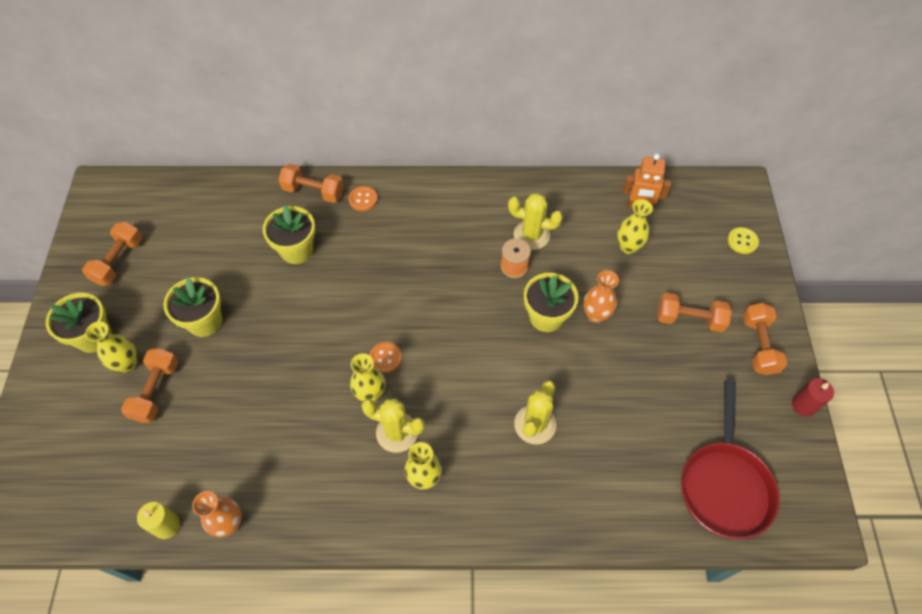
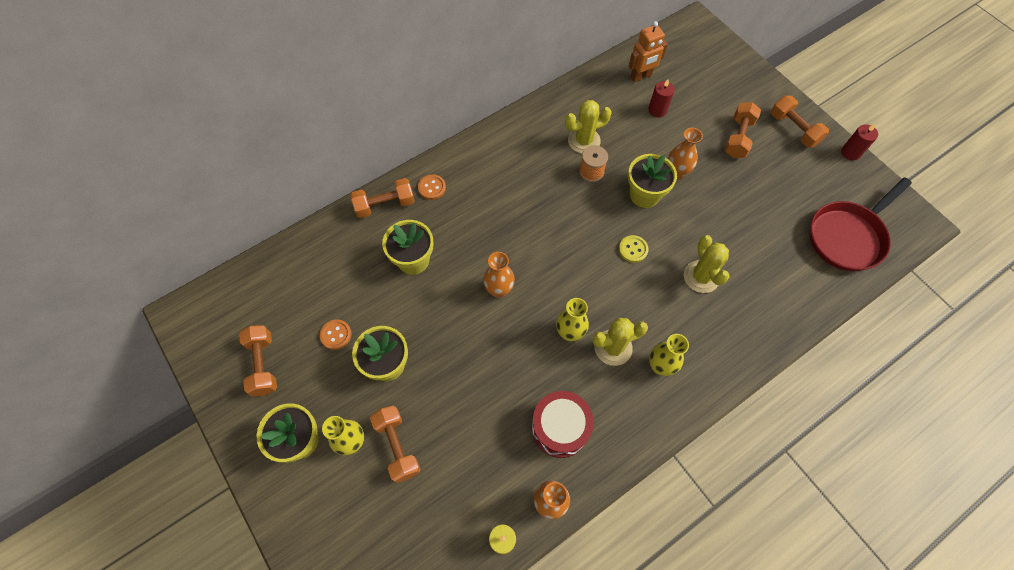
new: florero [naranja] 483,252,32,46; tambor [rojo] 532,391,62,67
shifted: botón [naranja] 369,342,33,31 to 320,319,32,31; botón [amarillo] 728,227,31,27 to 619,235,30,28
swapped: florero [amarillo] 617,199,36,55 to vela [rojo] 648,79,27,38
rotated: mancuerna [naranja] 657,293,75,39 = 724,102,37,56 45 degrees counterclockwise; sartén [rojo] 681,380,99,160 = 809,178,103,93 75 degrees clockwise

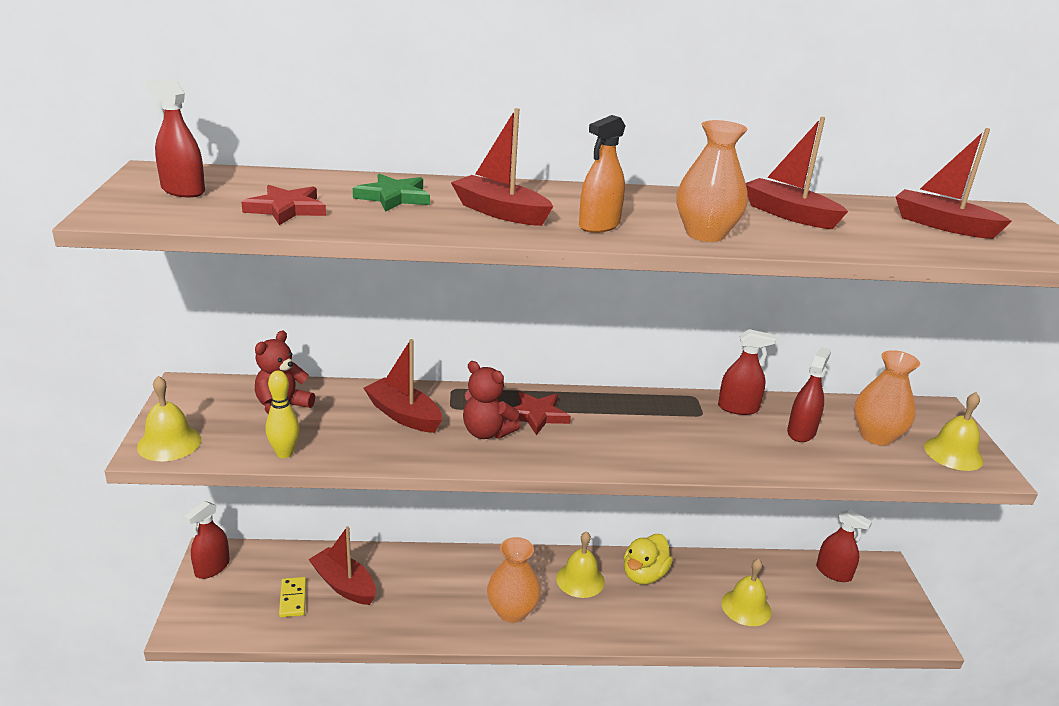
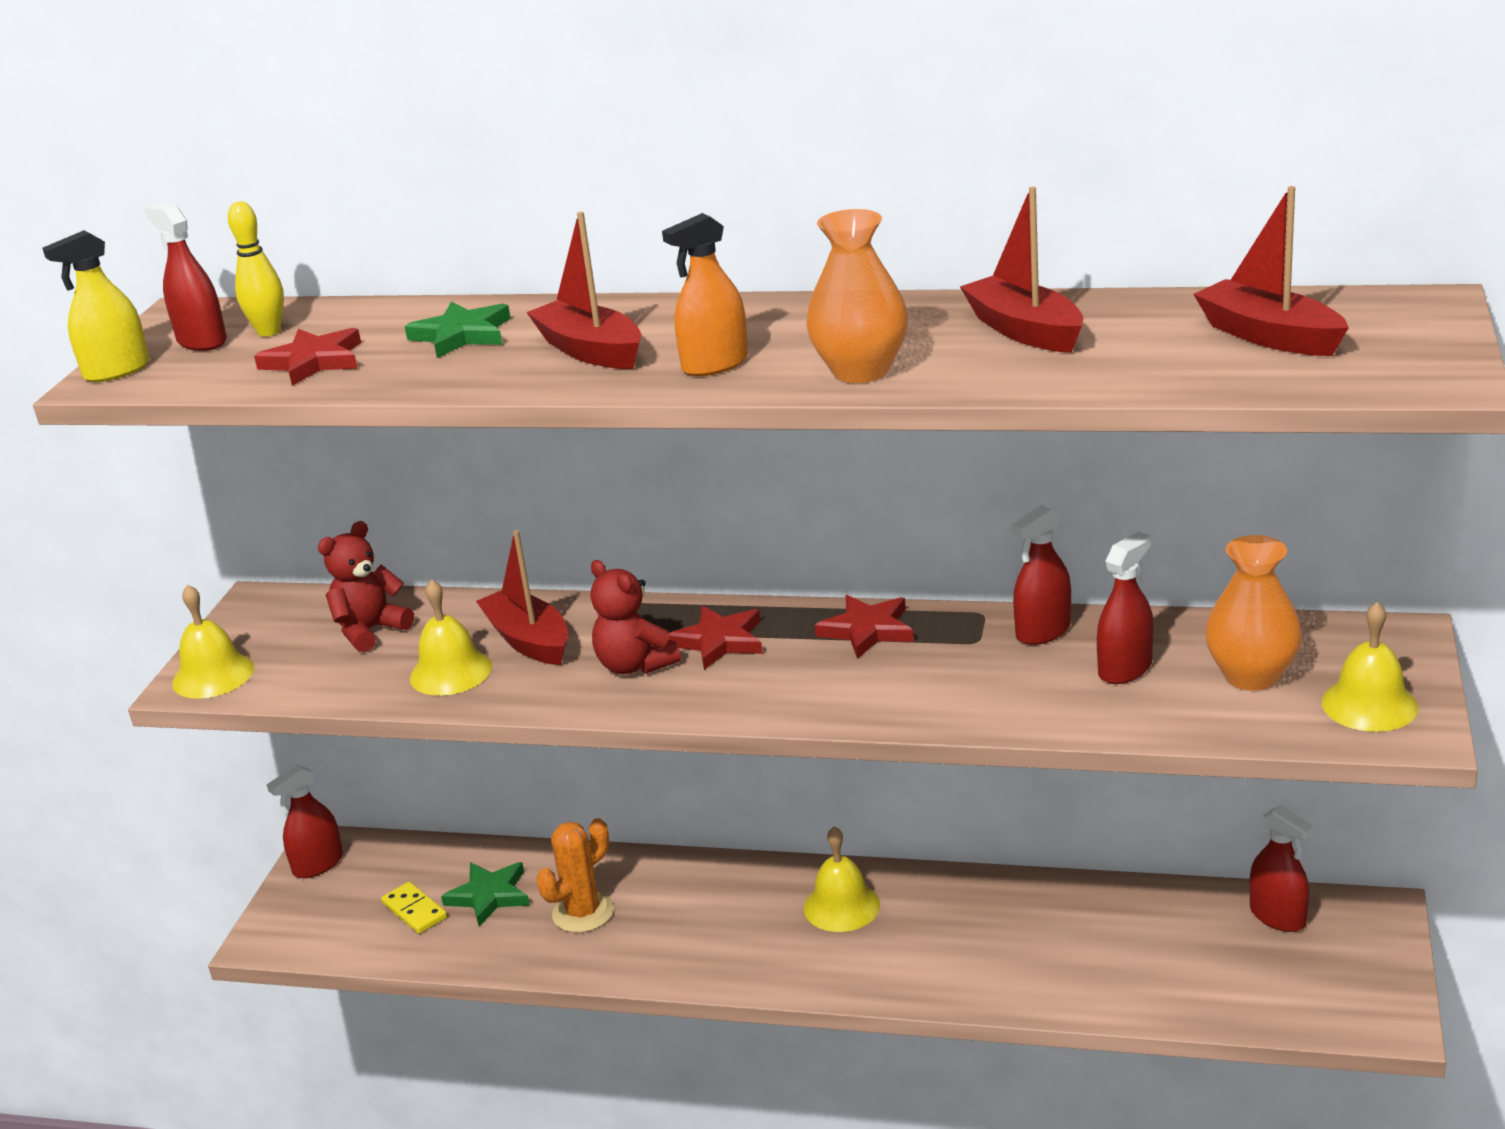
gone: florero [naranja] 487,537,54,86; pato [amarillo] 624,534,49,51
new: pulverizador [amarillo] 43,230,106,152; cactus [naranja] 536,818,78,115; estrella [rojo] 815,595,99,64
shifted: bolo [amarillo] 266,370,34,88 to 228,201,56,136; campana [amarillo] 721,559,50,67 to 410,579,82,117
swapped: barco [rojo] 308,526,68,79 to estrella [verde] 441,862,89,65
rotated: ficha de dominó [amarillo] 279,577,27,40 = 381,882,66,52 45 degrees counterclockwise; pulverizador [rojo] 718,329,58,86 = 1012,505,59,140 120 degrees clockwise

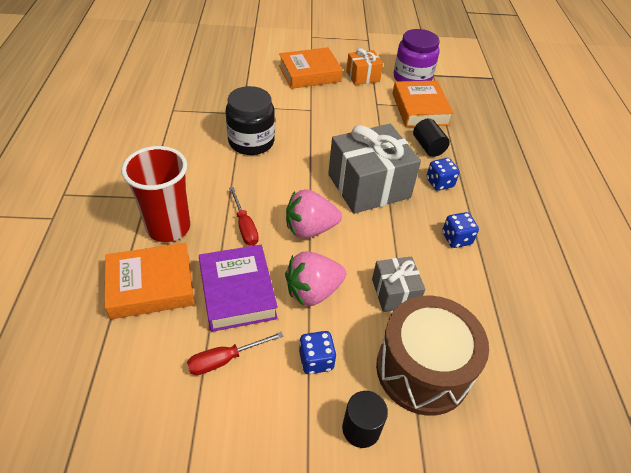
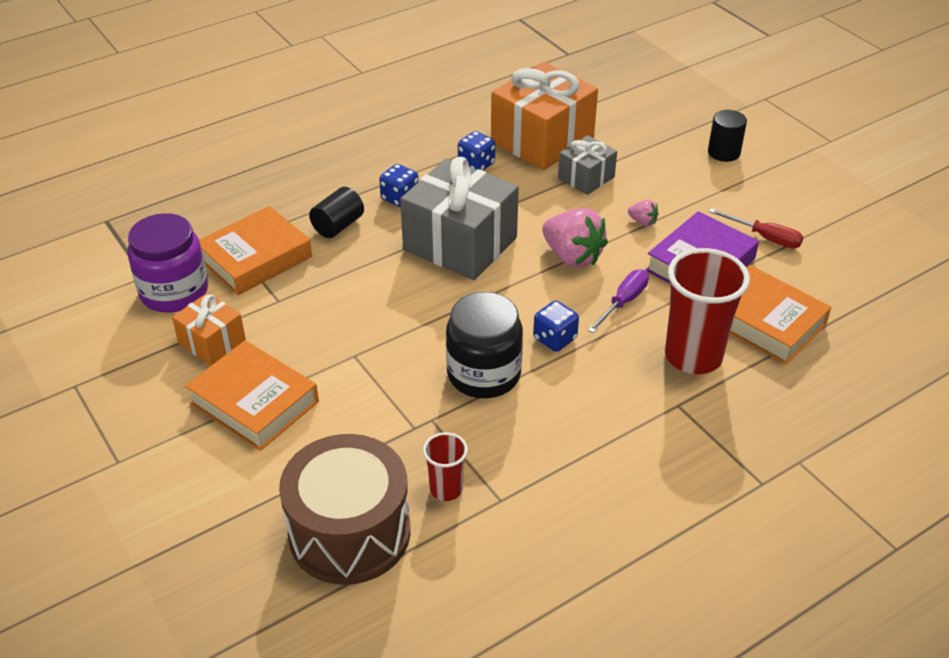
new: vaso [rojo] 423,432,45,69; regalo [naranja] 491,62,107,108
shifted: dado [azul] 299,331,38,43 to 533,301,46,51; tambor [marrón] 376,296,113,120 to 279,434,131,151
repainted: destornillador [rojo] 229,187,30,59 to destornillador [morado] 588,269,61,64
scaled: fresa [rosa] 285,252,61,54 = 628,200,31,26 x0.46

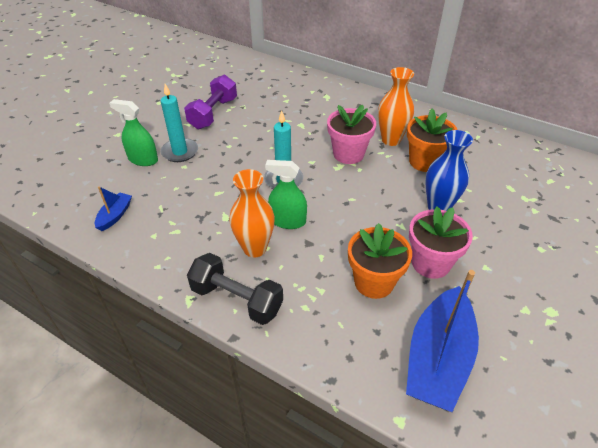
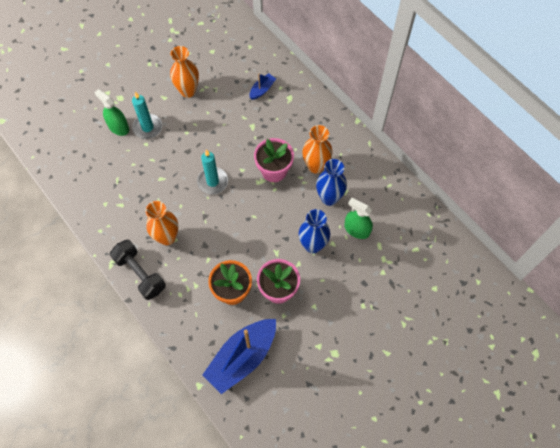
shifted: barco [azul] 95,186,37,45 to 250,73,26,27; pulverizador [verde] 265,160,42,69 to 344,198,29,41
swapped: mancuerna [morado] 184,75,53,54 to florero [naranja] 170,46,29,52; maceta [naranja] 407,109,51,63 to florero [azul] 316,159,31,47

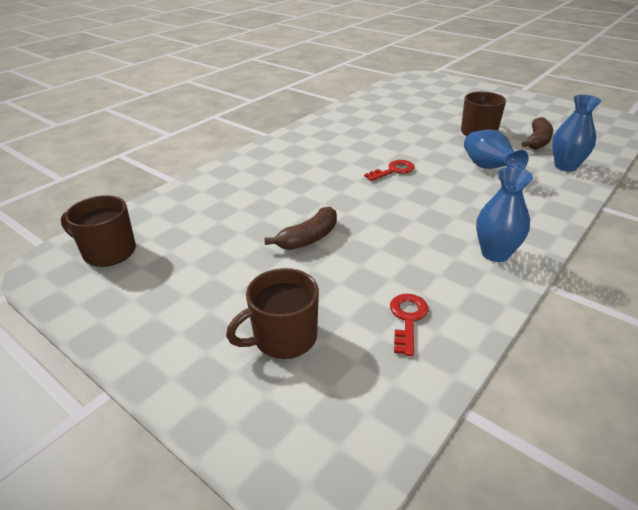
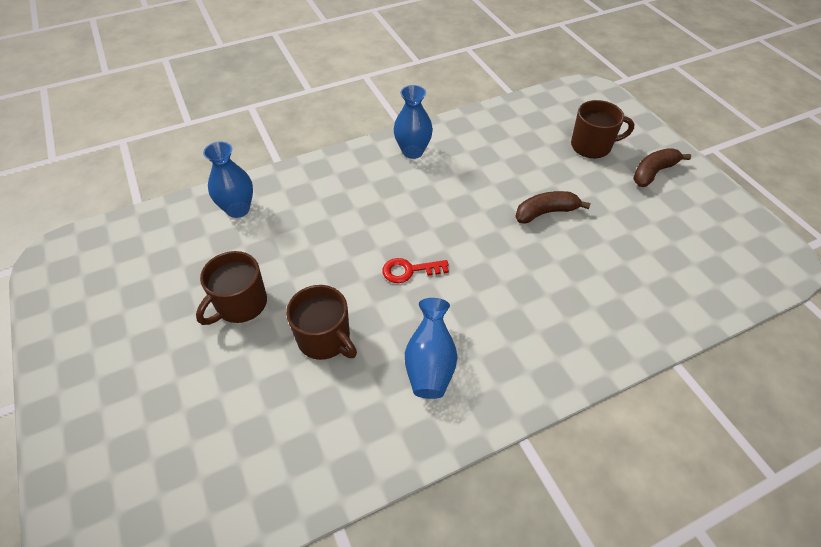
gone: llave [rojo] 390,294,38,62
shifted: taza [marrón] 61,195,75,72 to 286,285,71,75; florero [azul] 464,129,65,40 to 405,298,53,101; plátano [marrón] 521,117,32,32 to 633,148,58,39

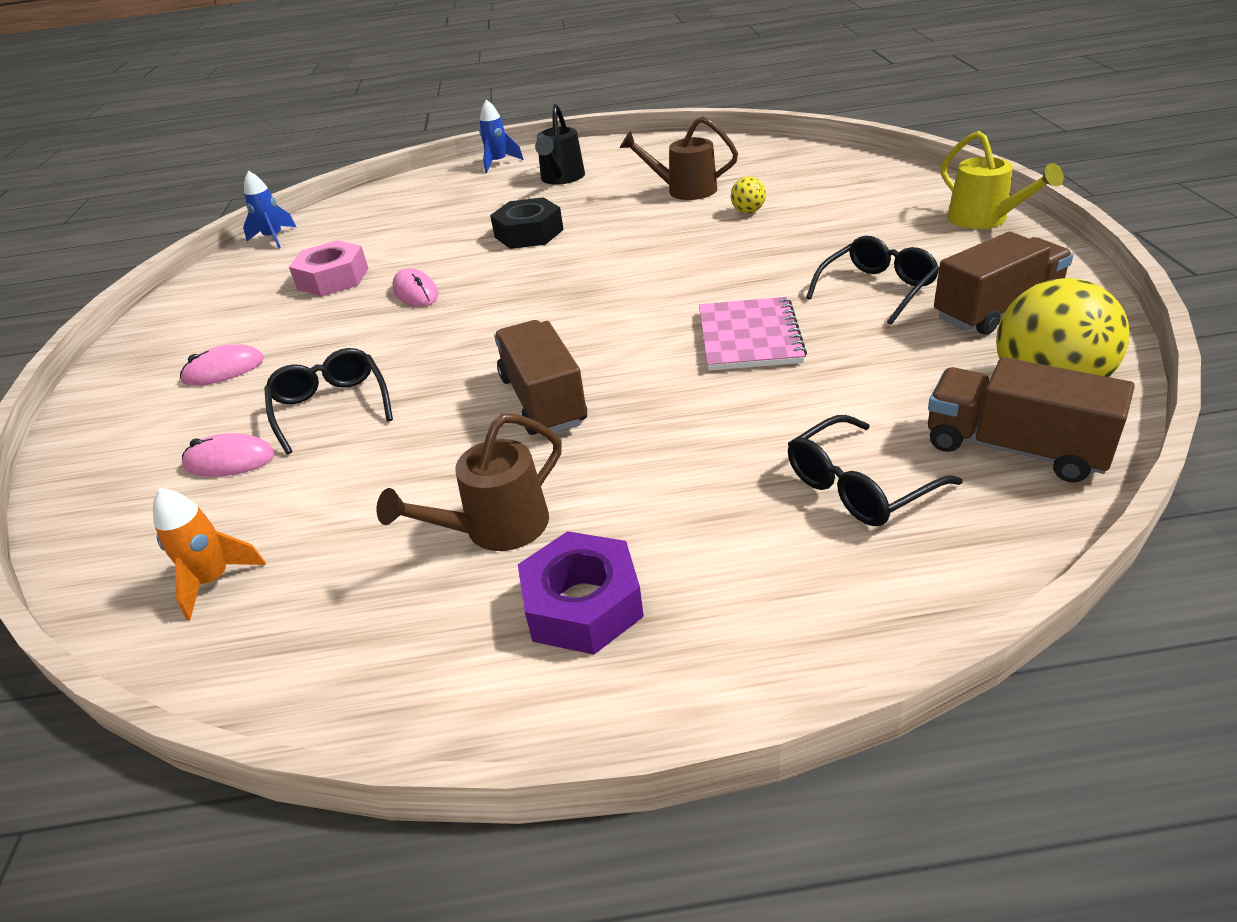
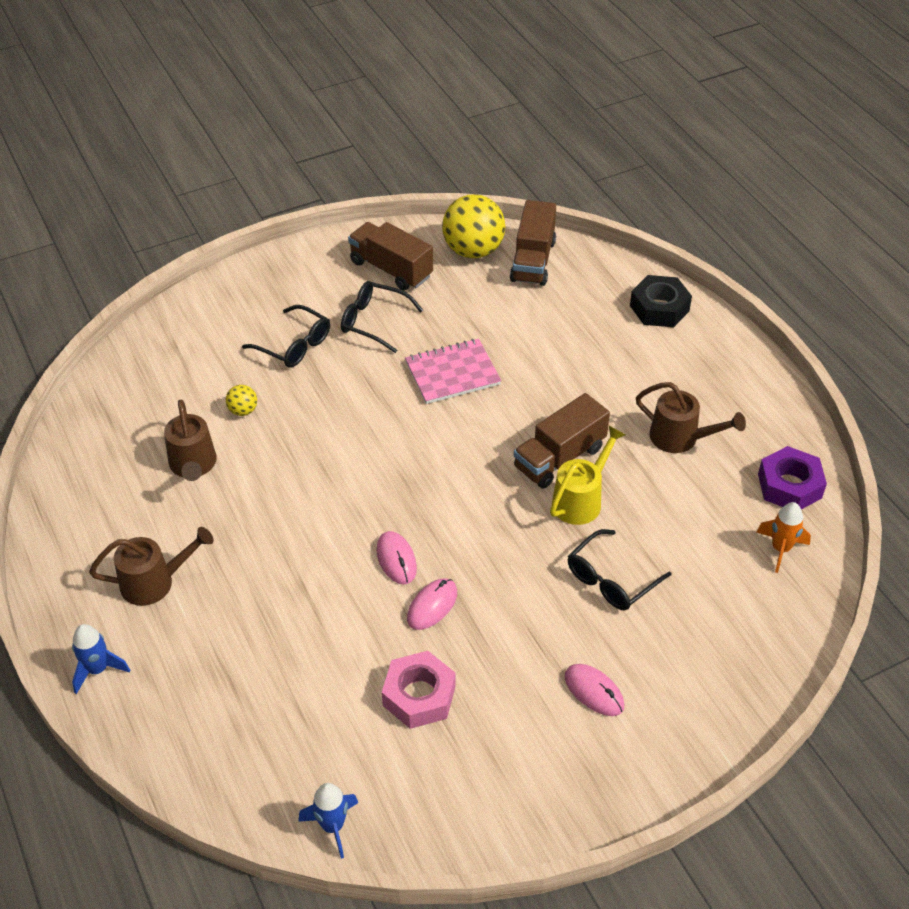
shifted: ratón [rosa] 182,433,93,44 to 377,531,40,53; tuerca [negro] 490,197,74,52 to 630,275,62,52; tuerca [morado] 518,531,126,124 to 758,446,69,64; gafas [negro] 788,415,175,111 to 242,305,88,63; regadera [amarillo] 941,131,123,98 to 550,426,76,99
repainted: regadera [negro] 535,104,50,81 to regadera [marrón] 89,527,125,79

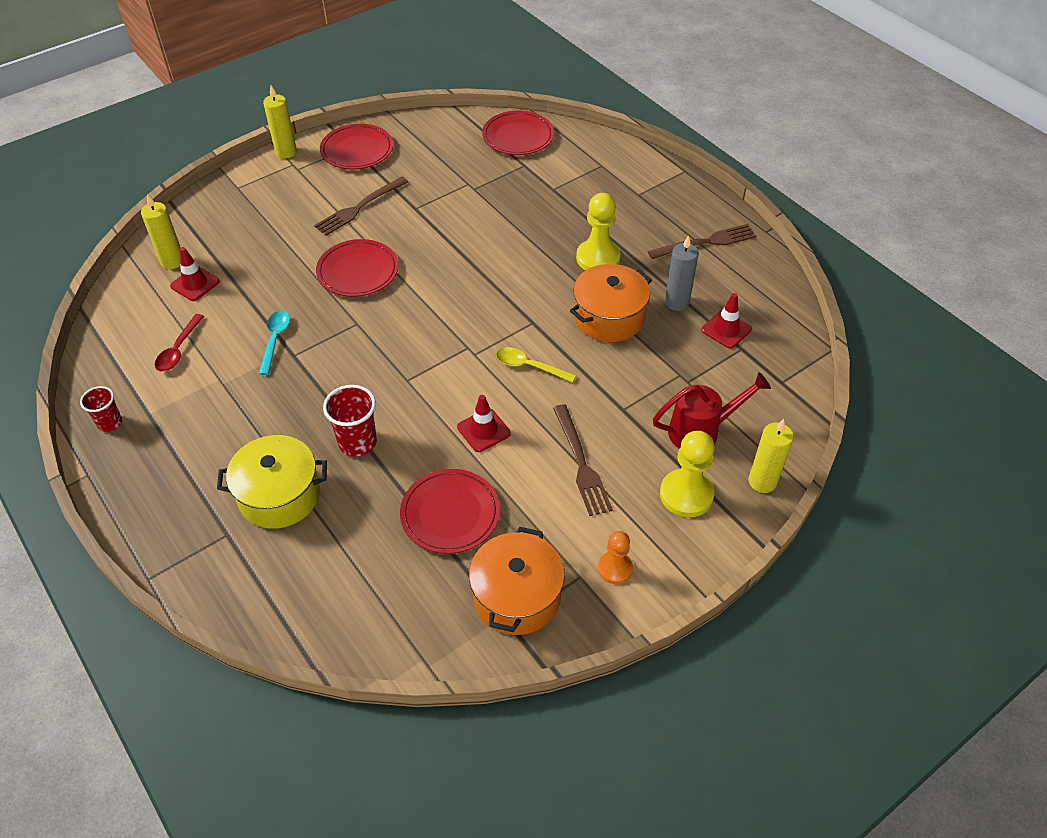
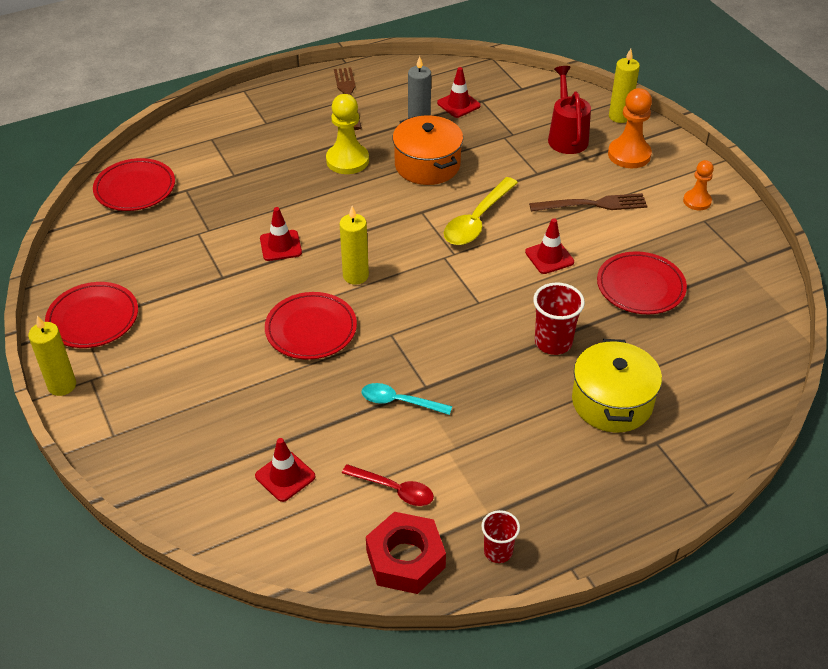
gone: tenedor [marrón] 314,177,94,59; olla [naranja] 469,527,96,108
new: cono de tráfico [rojo] 260,207,42,54; tuerca [rojo] 366,512,80,82
shifted: vela [amarillo] 141,194,40,75 to 340,206,29,79
repainted: peón [amarillo] 660,431,55,86 to peón [naranja] 608,88,44,80
scaled: cuchara [amarillo] 496,347,80,36 = 444,177,74,68 x1.56

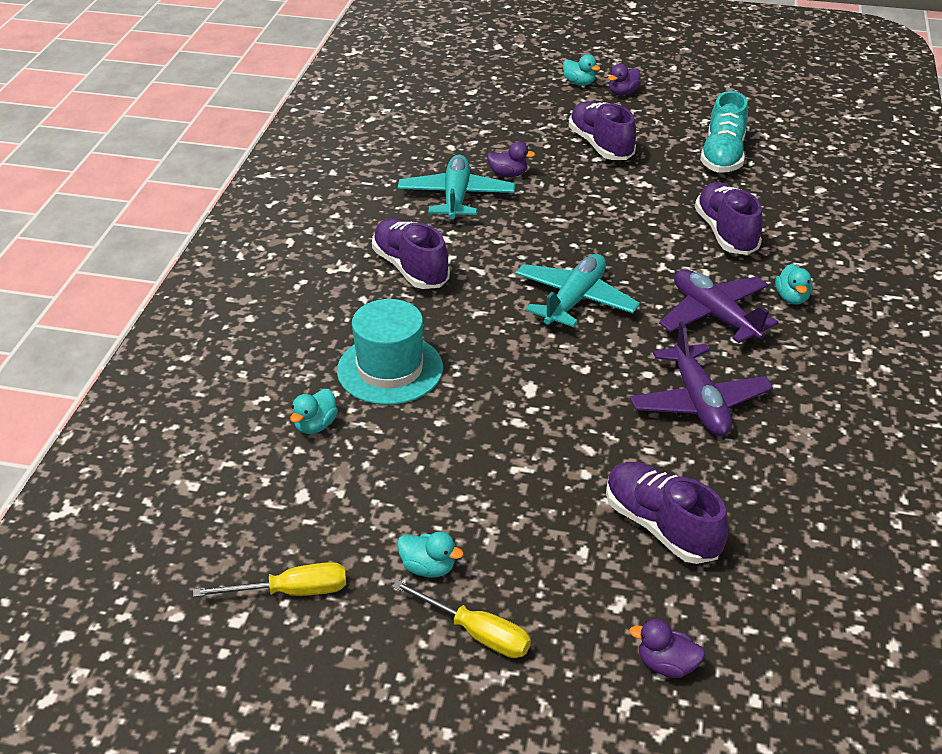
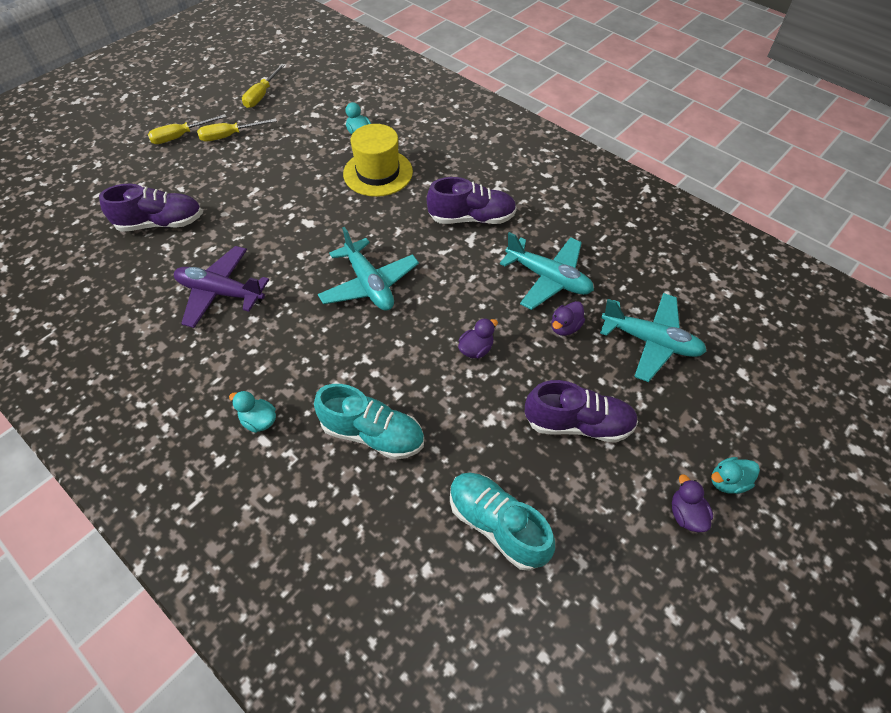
gone: avión [morado] 659,269,120,76
new: avión [turquesa] 600,293,107,89
shifted: pato [morado] 629,619,76,59 to 458,318,40,41
swapped: pato [turquesa] 397,531,67,47 to destornillador [amarillo] 197,118,80,24
repainted: sombrero [turquesa] 337,299,106,106 to sombrero [amarillo] 343,124,70,73; zapato [morado] 695,182,68,73 to zapato [turquesa] 314,384,110,76

